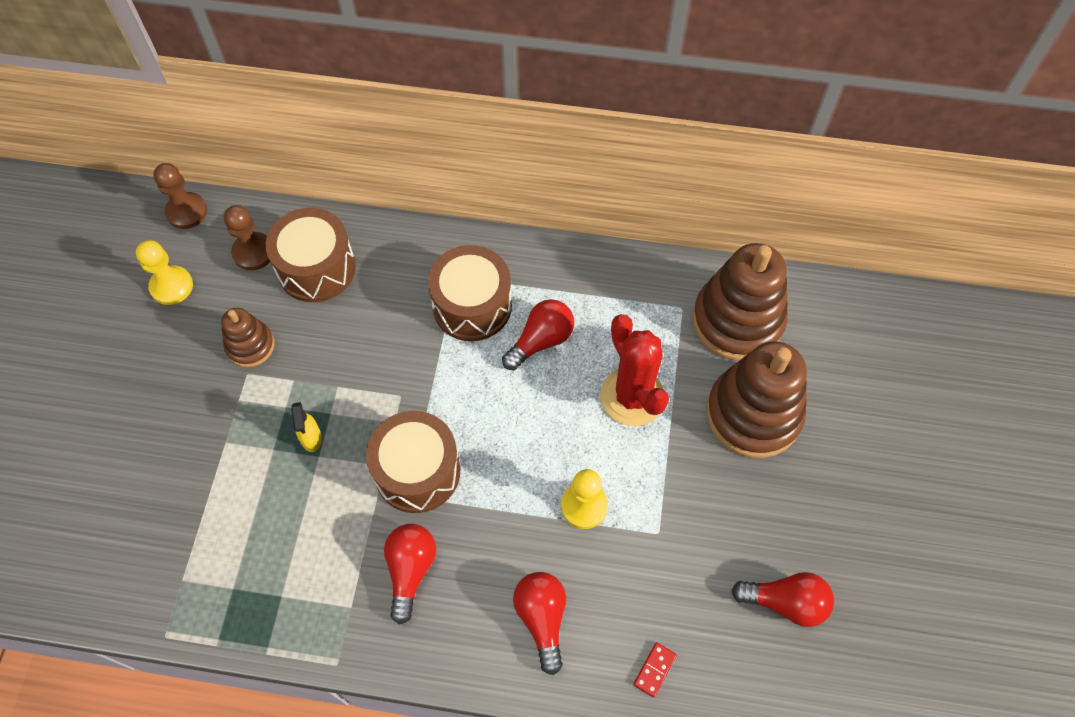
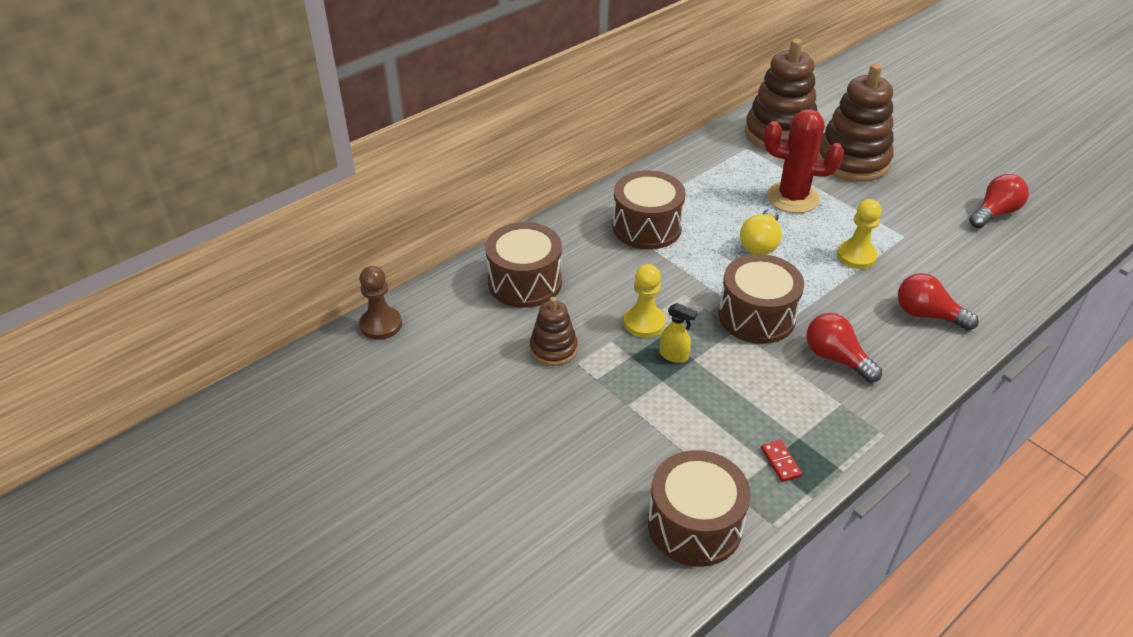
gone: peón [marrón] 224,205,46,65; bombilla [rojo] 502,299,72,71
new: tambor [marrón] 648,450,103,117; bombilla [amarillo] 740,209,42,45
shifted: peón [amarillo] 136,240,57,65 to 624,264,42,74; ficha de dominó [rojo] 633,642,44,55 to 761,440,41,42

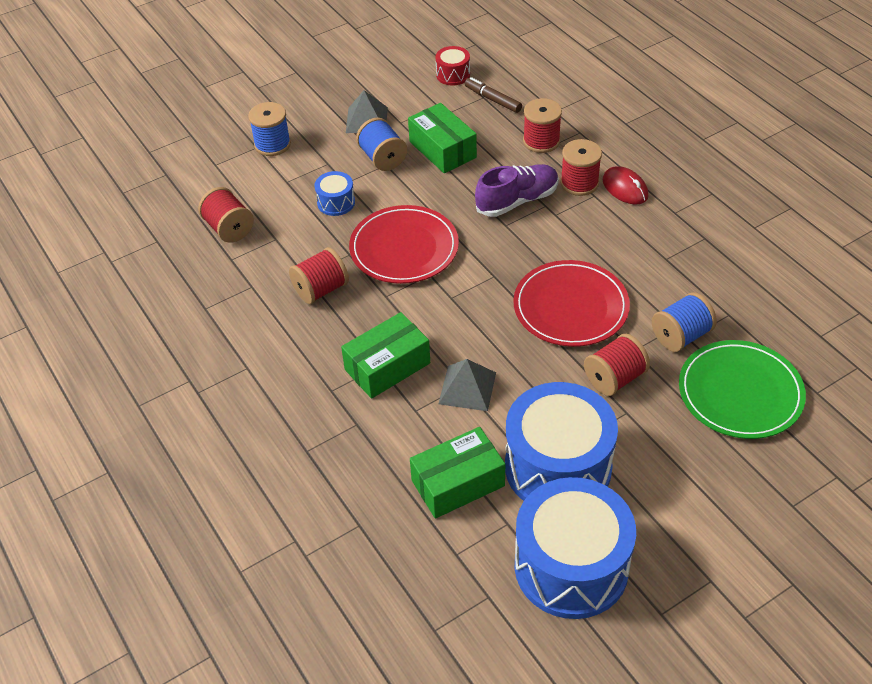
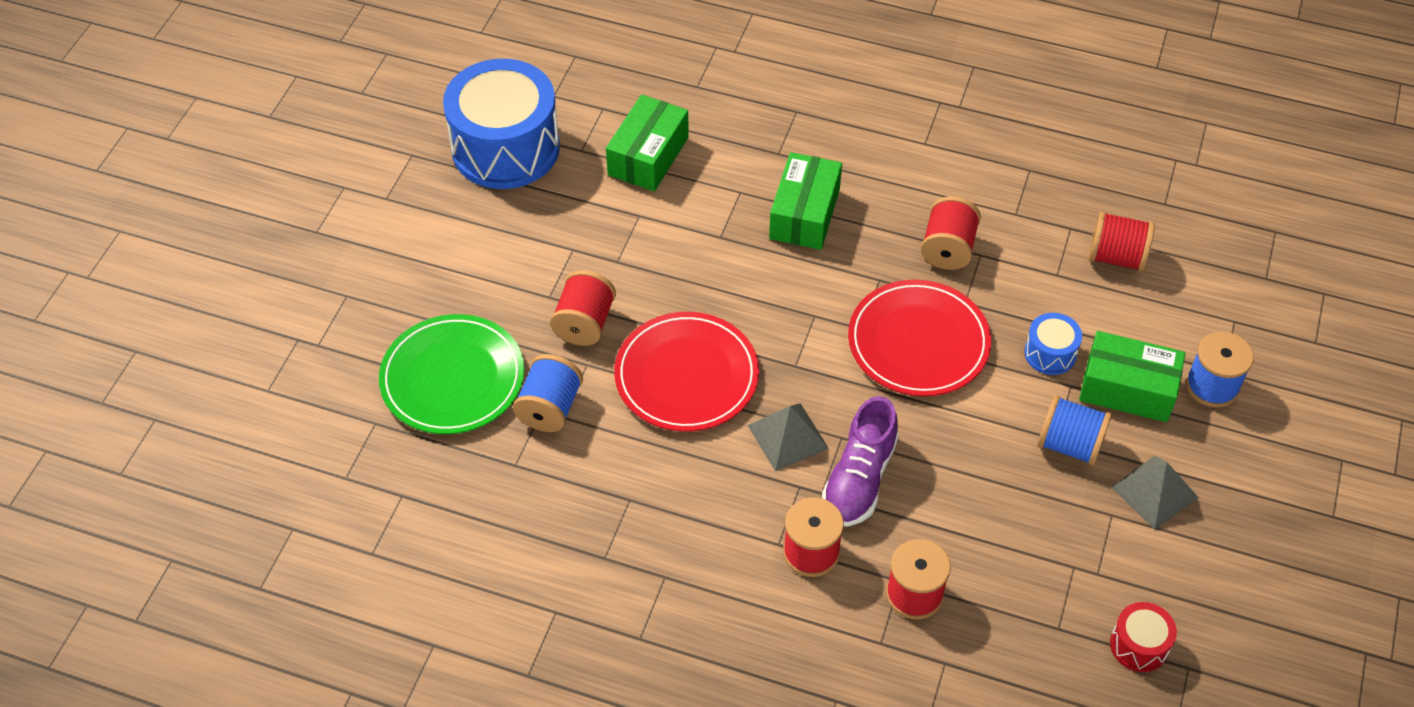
gone: rotulador [marrón] 465,77,57,36; tambor [azul] 505,382,113,119; ratón [rojo] 603,166,46,38
shifted: caja [verde] 408,103,69,70 to 1079,331,107,91; pirámide [gris] 438,359,58,52 to 748,403,81,68

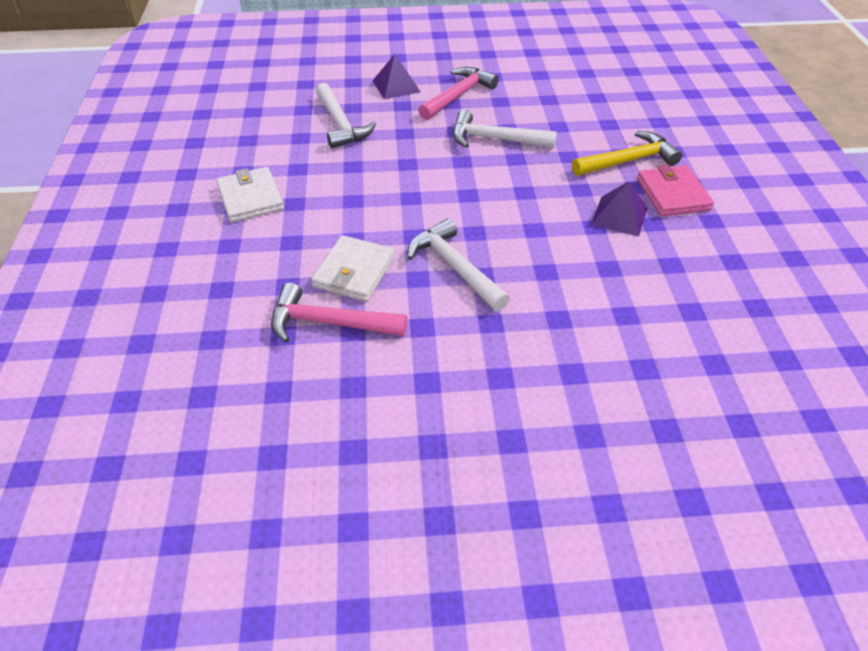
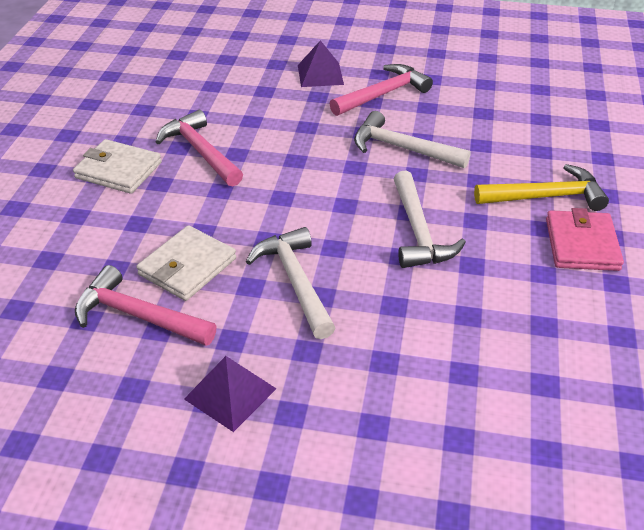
new: martillo [rosa] 156,110,87,76
shifted: martillo [blanco] 316,83,60,66 to 394,170,72,98; pirámide [morado] 591,181,57,56 to 184,356,93,76
rotated: cartera [blanco] 216,167,68,55 = 73,139,89,55 60 degrees counterclockwise

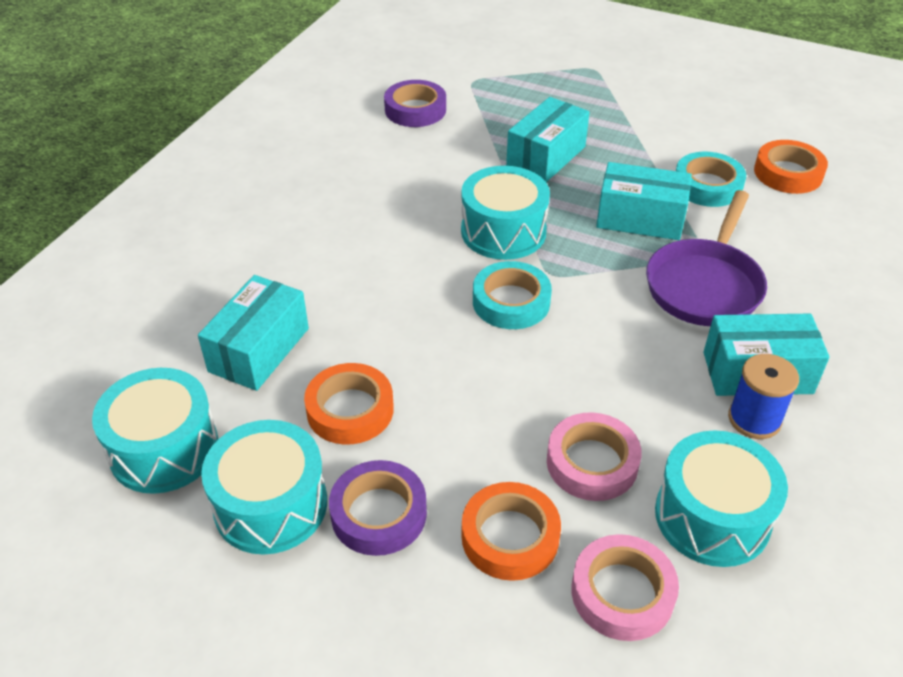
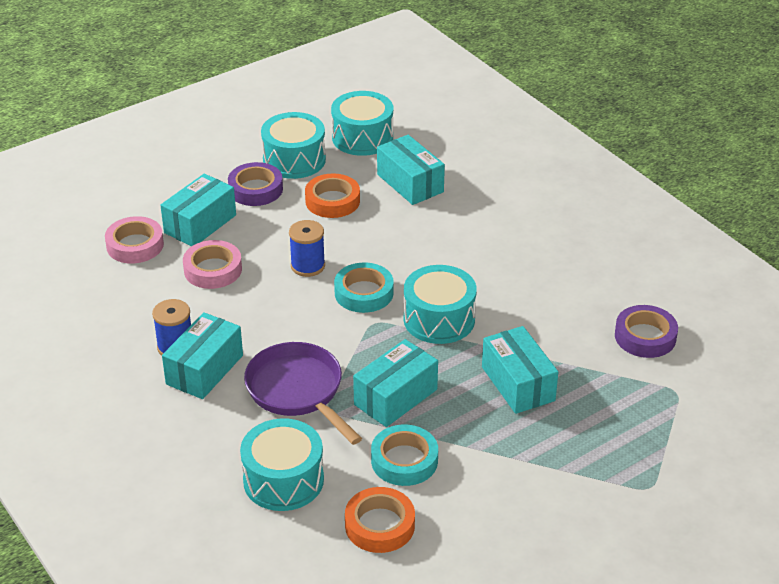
new: carrete [azul] 289,220,36,57
shifted: tambor [turquesa] 655,430,133,137 to 240,418,84,93
swapped: cinta adhesiva [naranja] 461,482,100,99 to caja [turquesa] 160,174,76,73

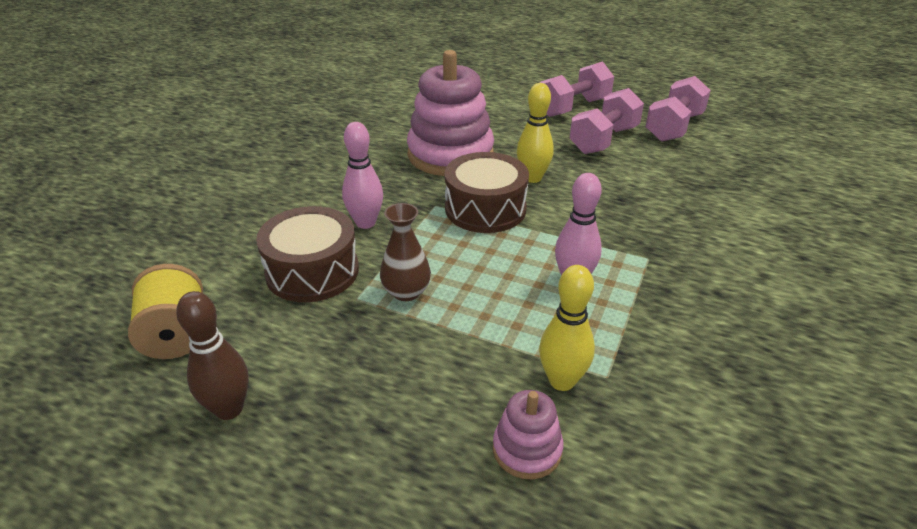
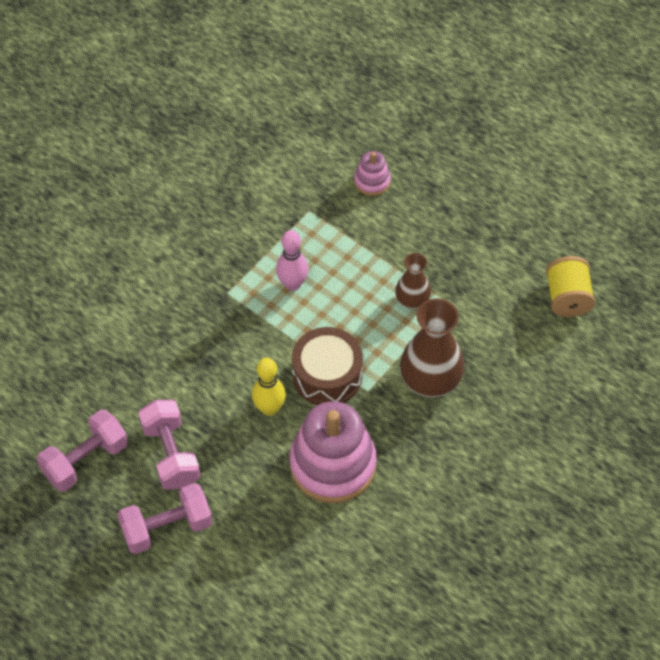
gone: bolo [marrón] 176,291,73,129; tambor [marrón] 256,206,103,96; bolo [amarillo] 539,265,56,126
swapped: bolo [rosa] 342,122,41,107 to florero [marrón] 400,298,65,100
rotated: mancuerna [rosa] 570,88,74,66 = 138,400,62,90 75 degrees counterclockwise

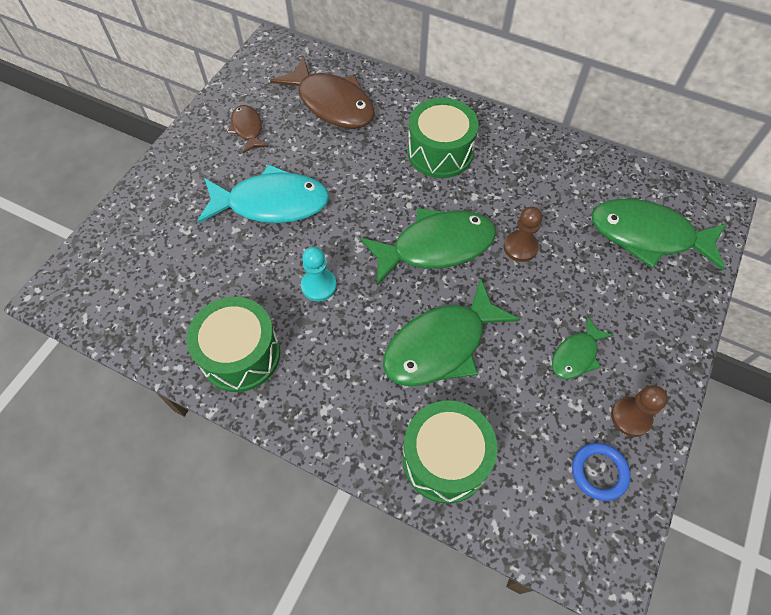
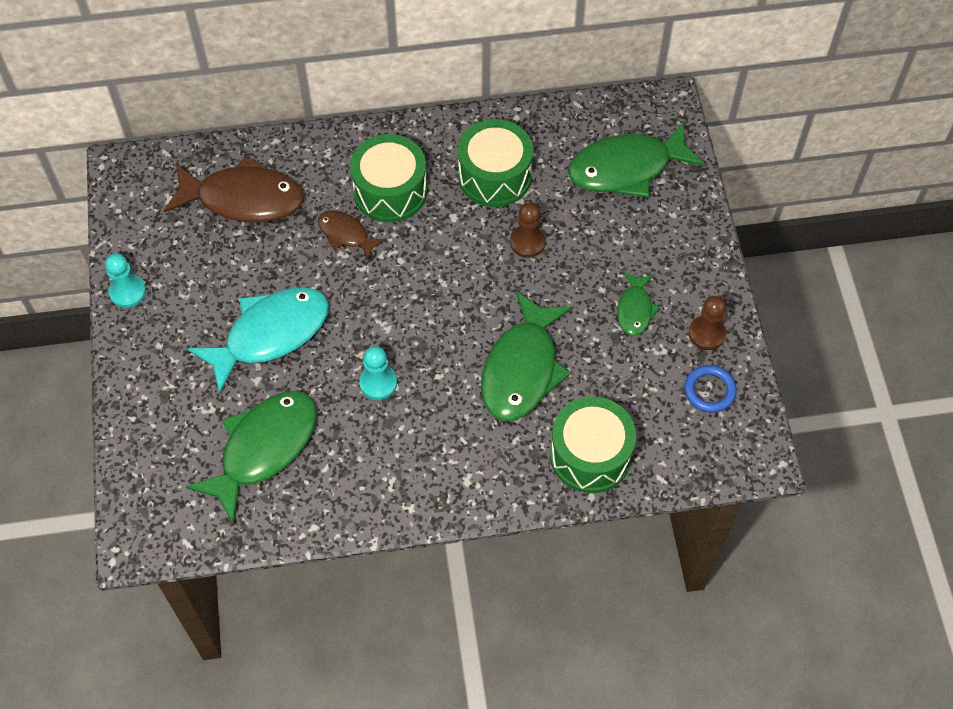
new: peón [turquesa] 105,253,41,55
shifted: tambor [verde] 187,297,93,95 to 458,119,75,88; pez [marrón] 227,105,42,48 to 318,210,68,50; pez [verde] 360,208,136,77 to 185,391,132,133

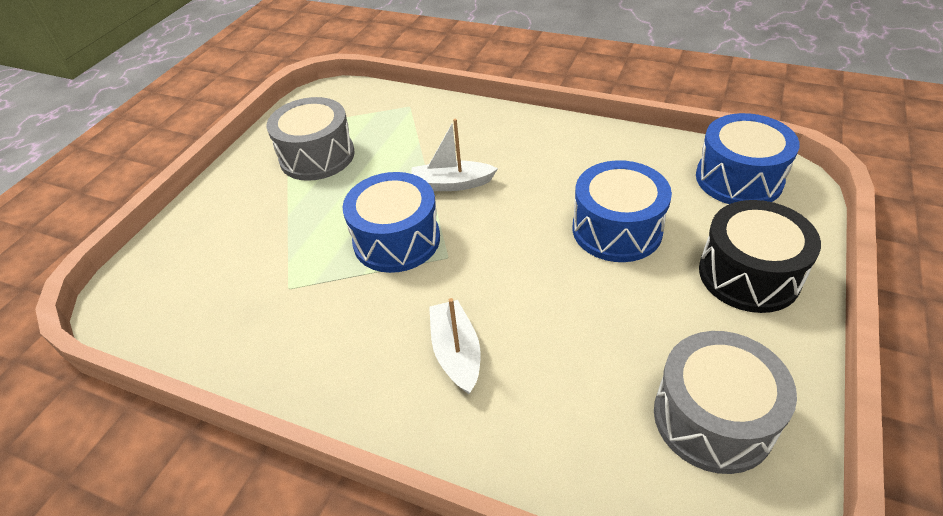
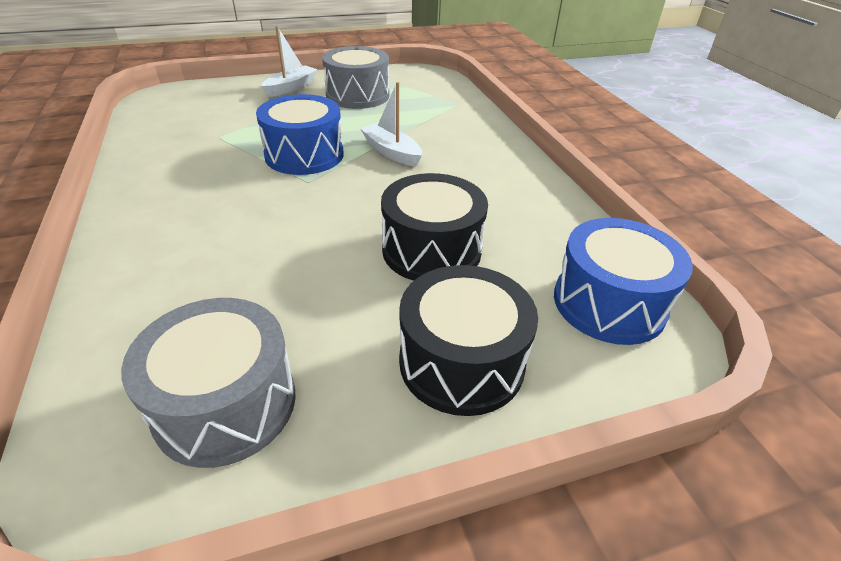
shifted: barco [blanco] 429,298,52,96 to 261,26,57,71
repainted: tambor [azul] 573,160,99,102 to tambor [negro] 381,173,107,108

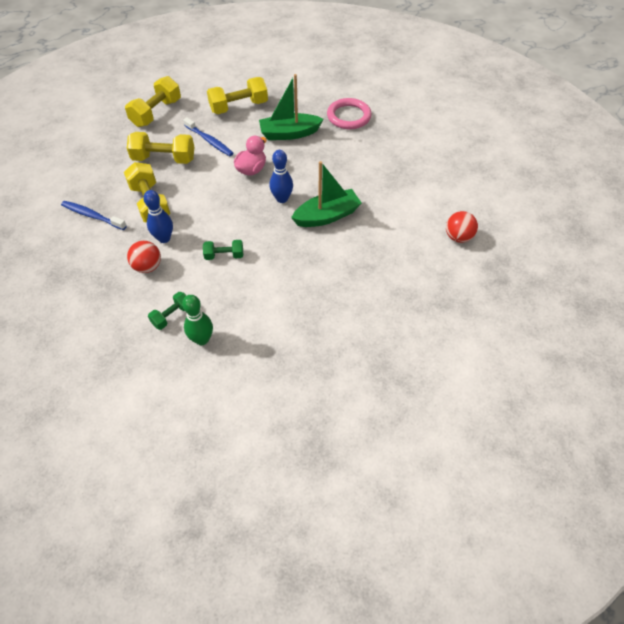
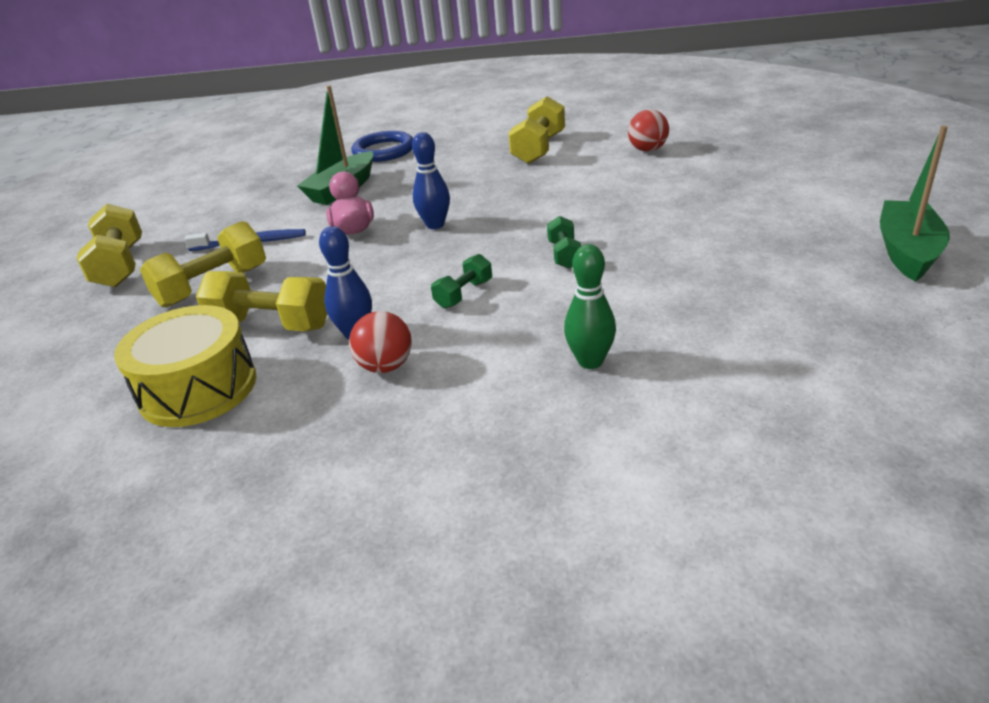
shifted: mancuerna [verde] 148,292,39,38 to 547,216,34,52; mancuerna [amarillo] 207,77,61,37 to 509,96,56,68; barco [verde] 291,161,71,66 to 880,126,70,155
swapped: cepillo de dientes [azul] 61,201,66,29 to tambor [amarillo] 114,305,143,122
repainted: anillo [rosa] 327,98,45,31 to anillo [azul] 351,131,62,31

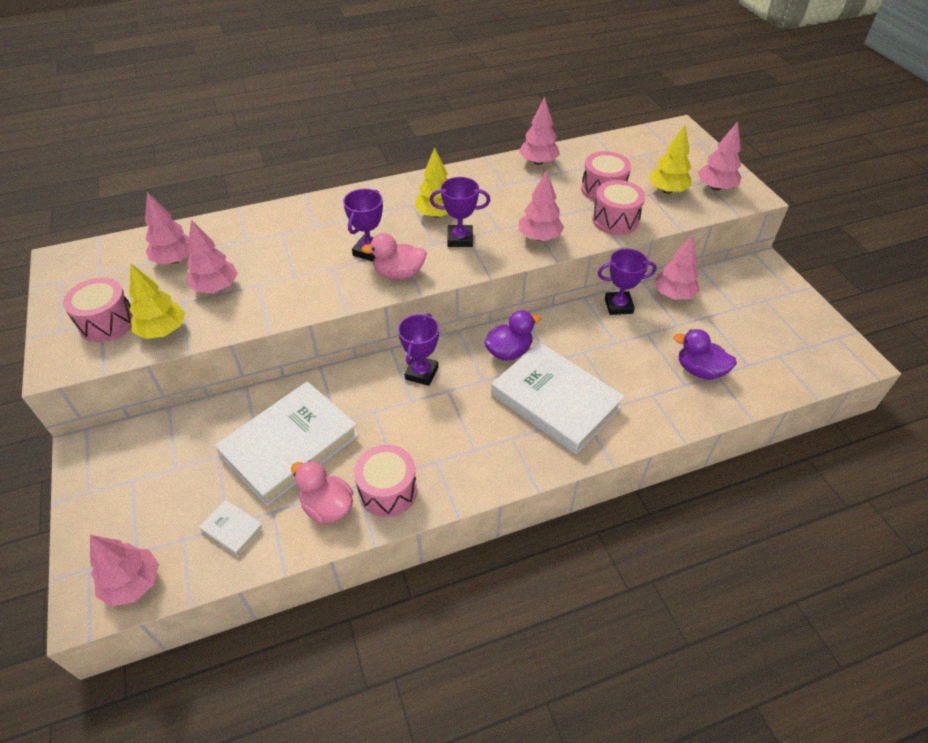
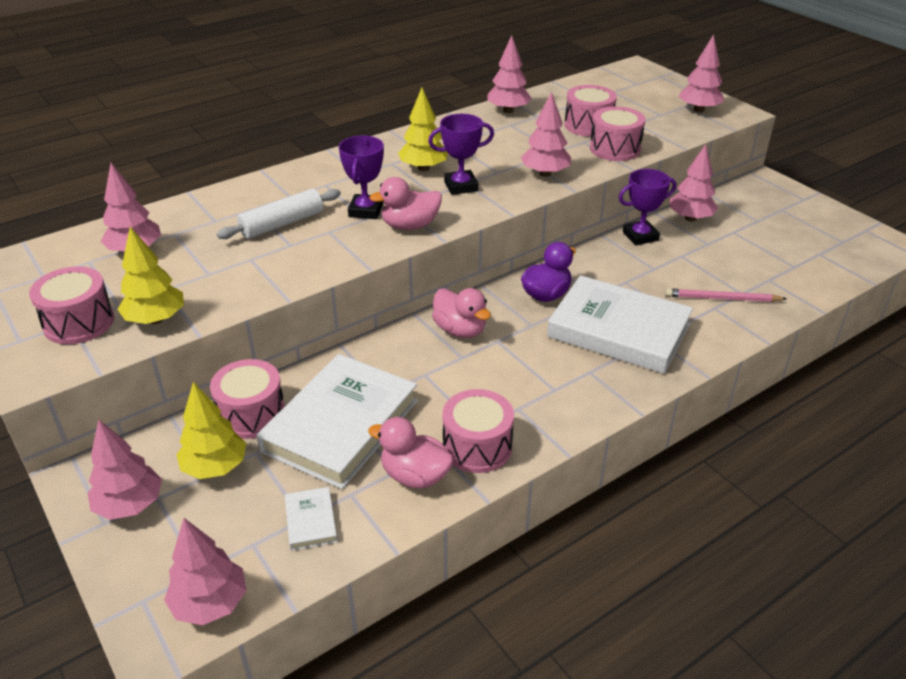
gone: pato [morado] 674,329,63,51
new: tambor [rosa] 210,359,75,80; rodillo [blanco] 217,189,124,50; lápiz [rosa] 665,289,122,13
shifted: árbol [rosa] 187,220,51,73 to 88,419,74,101; árbol [amarillo] 649,125,42,69 to 176,382,70,97
swapped: trofeo [morado] 398,313,41,73 to pato [rosa] 432,288,59,50
rotated: libro [blanco] 199,500,65,56 = 285,487,52,64 60 degrees clockwise

